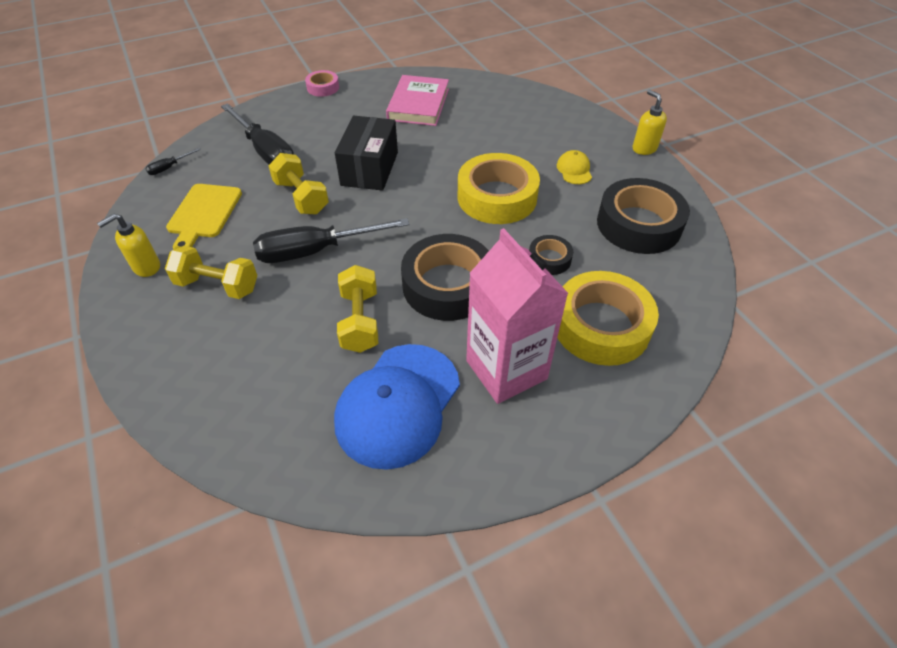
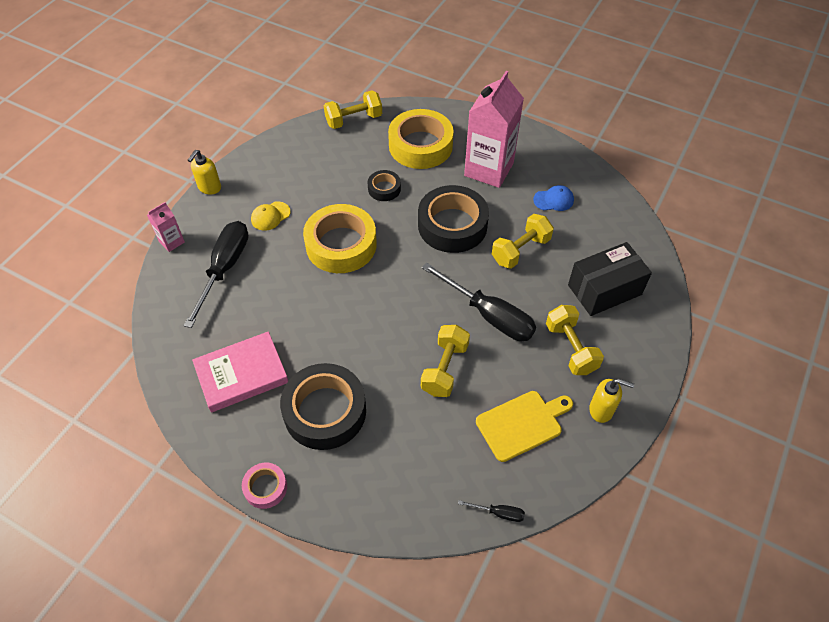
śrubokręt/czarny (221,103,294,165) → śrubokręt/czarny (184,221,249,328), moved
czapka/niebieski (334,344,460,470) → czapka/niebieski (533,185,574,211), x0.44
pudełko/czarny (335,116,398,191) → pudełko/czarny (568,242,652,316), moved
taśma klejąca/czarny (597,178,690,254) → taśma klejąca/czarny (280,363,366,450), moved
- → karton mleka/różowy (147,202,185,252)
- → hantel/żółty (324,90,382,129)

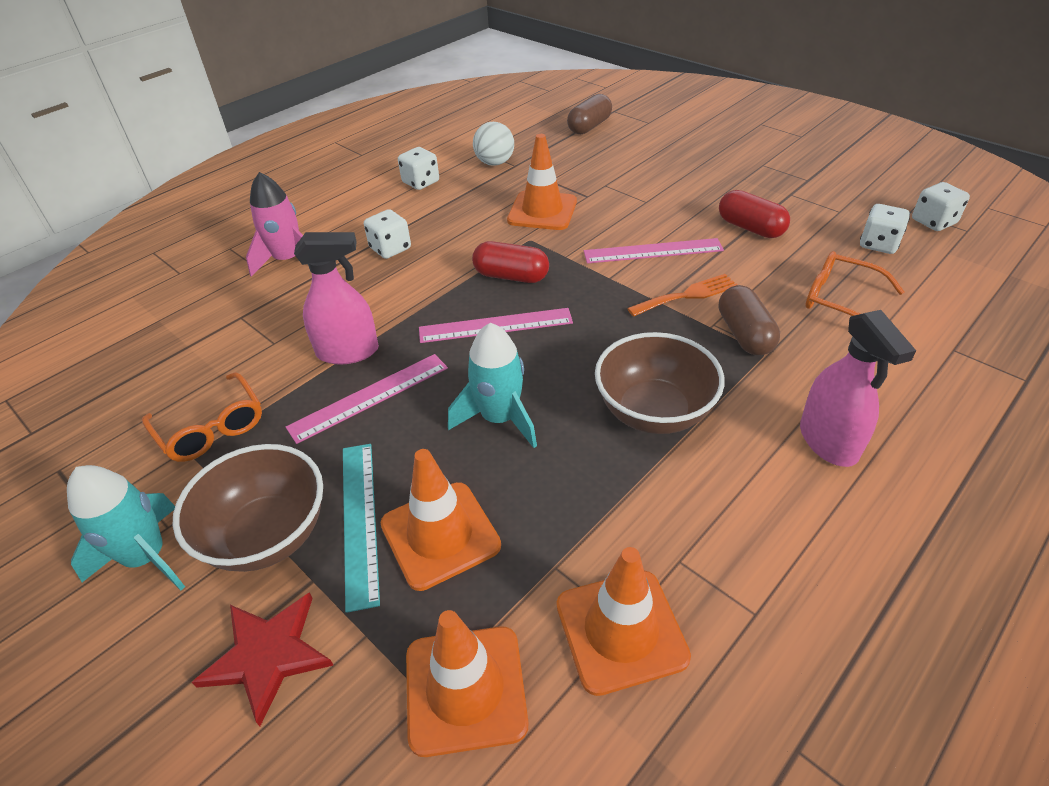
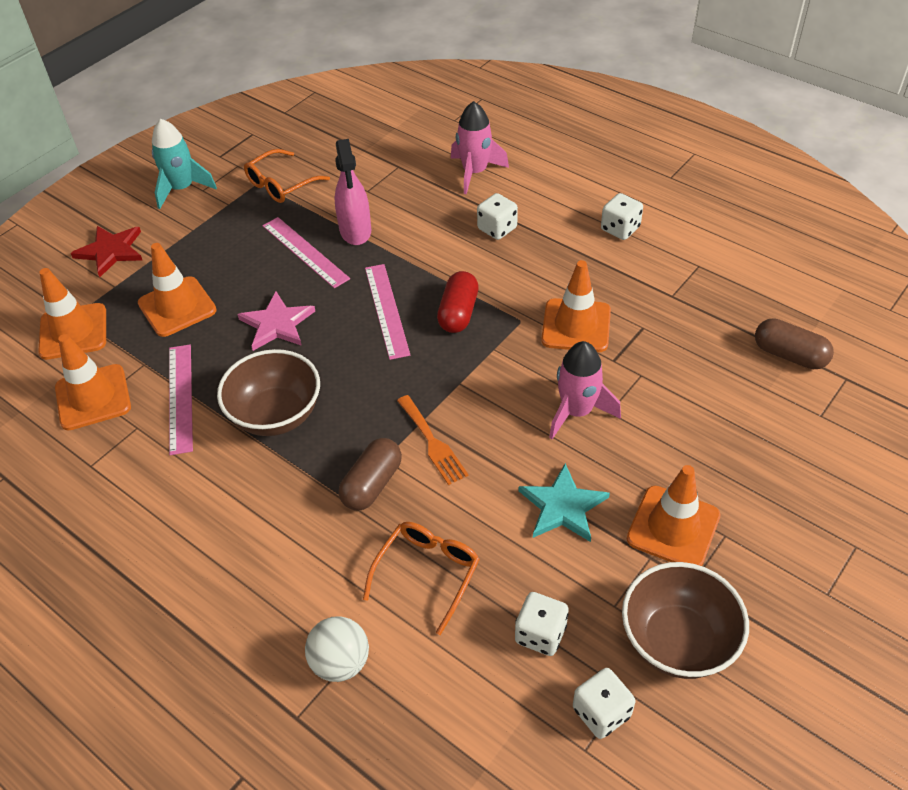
miska/brązowy (172,444,323,572) → miska/brązowy (622,562,749,679), moved
linijka/turkusowy (343,444,380,613) → -
rakieta/turkusowy (448,323,537,448) → gwiazda/różowy (237,292,315,351)
piłka/biały (473,122,514,166) → piłka/biały (305,616,369,682), moved
linijka/różowy (584,238,724,263) → linijka/różowy (169,345,193,455), moved
kapsułka/czerwony (719,190,790,238) → gwiazda/turkusowy (519,463,610,542)
kapsułka/brązowy (719,285,780,356) → kapsułka/brązowy (339,438,402,511), 45 degrees counterclockwise
spryskiwacz/różowy (800,310,916,467) → -
- → rakieta/różowy (549,341,621,439)
- → pachołek/pomarańczowy (627,465,721,566)

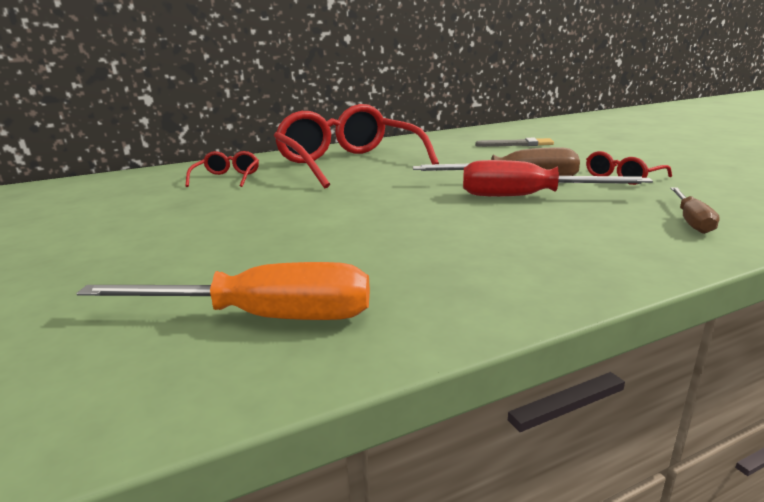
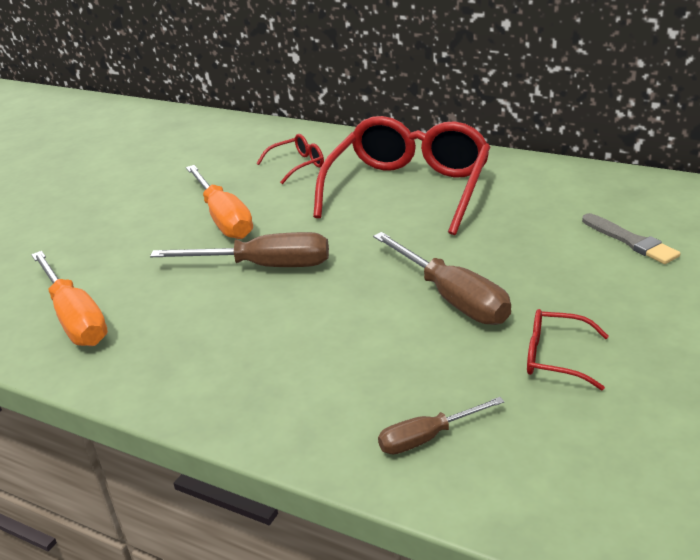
śrubokręt/czerwony (463,160,653,196) → -
- → śrubokręt/brązowy (150,232,329,267)
- → śrubokręt/pomarańczowy (186,165,253,239)

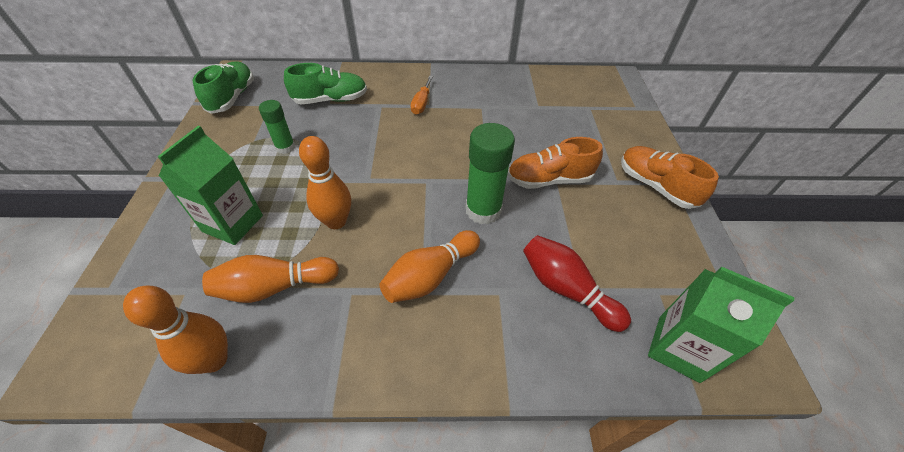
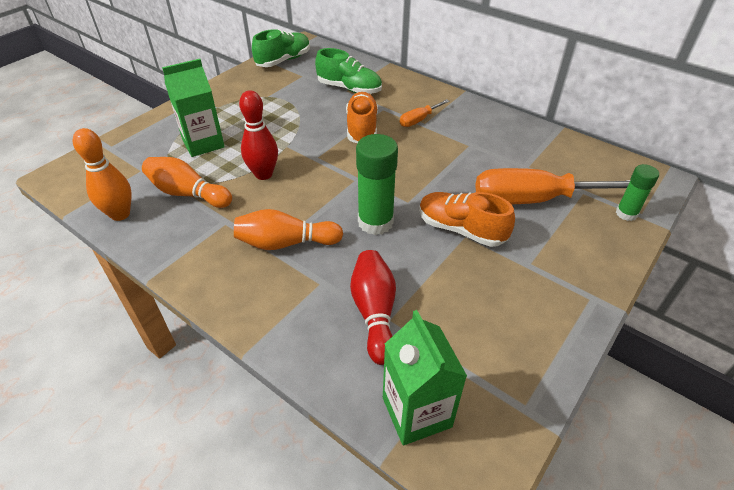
klej w sztyfcie/zielony (259,100,295,154) → klej w sztyfcie/zielony (616,164,659,221), moved
kręgiel/pomarańczowy (299,136,351,229) → kręgiel/czerwony (239,90,278,180)
but/pomarańczowy (621,146,719,209) → but/pomarańczowy (346,92,378,143), moved
- → śrubokręt/pomarańczowy (476,168,630,204)

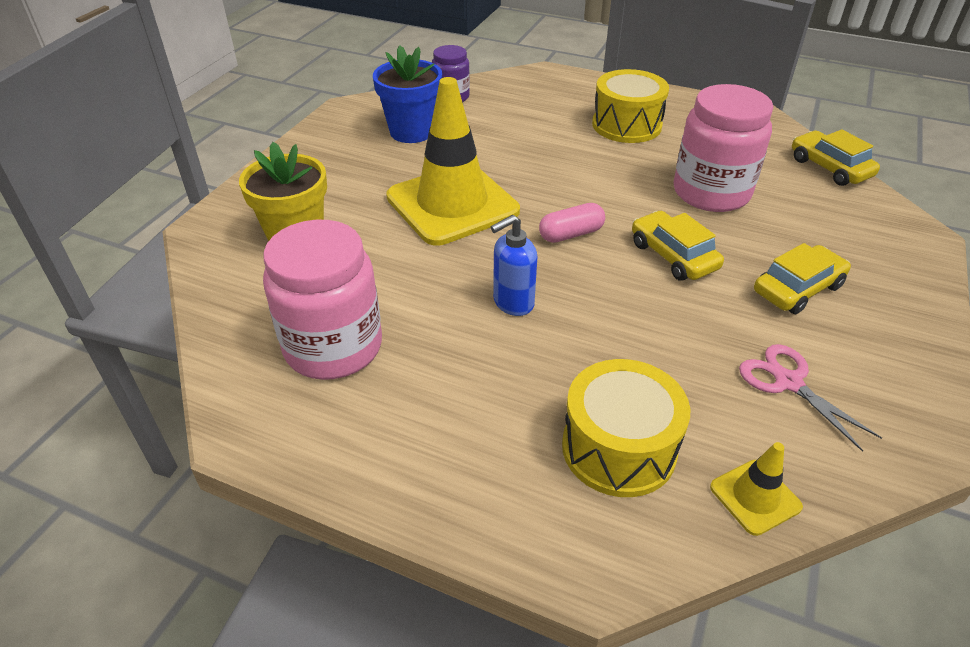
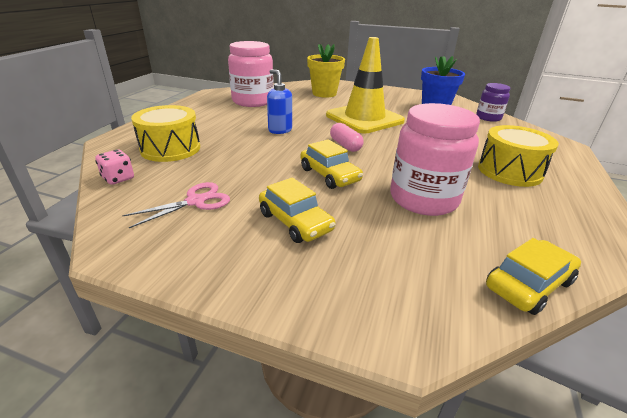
samochód/żółty (632,211,724,281) → samochód/żółty (300,139,363,189), 90 degrees clockwise
pachołek/żółty (710,442,803,536) → kostka do gry/różowy (95,150,134,185)

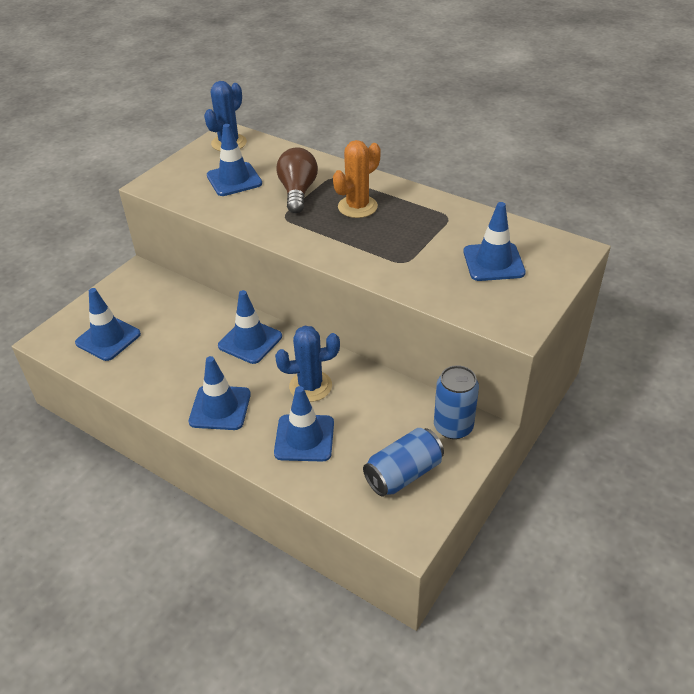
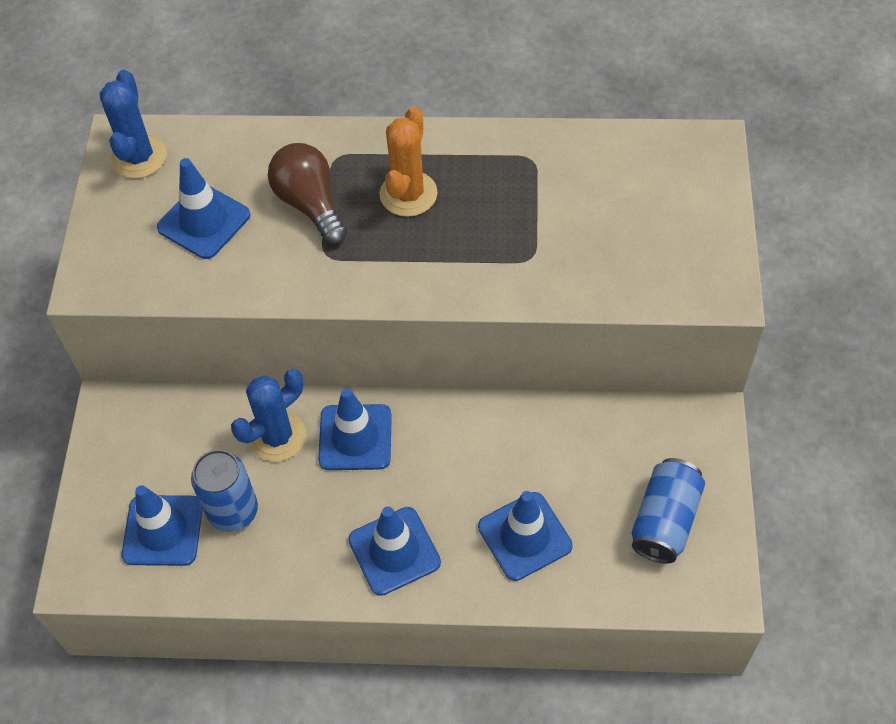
kaktus/niebieski (275,326,340,402) → kaktus/niebieski (231,369,306,462), moved
puszka/niebieski (434,365,479,439) → puszka/niebieski (191,450,258,532), moved
pachołek/niebieski (463,202,526,281) → -

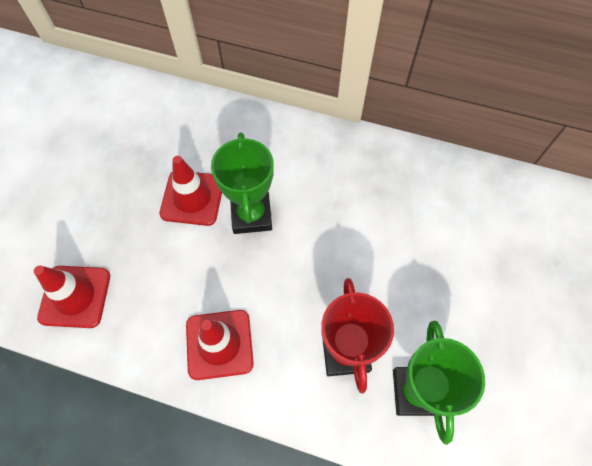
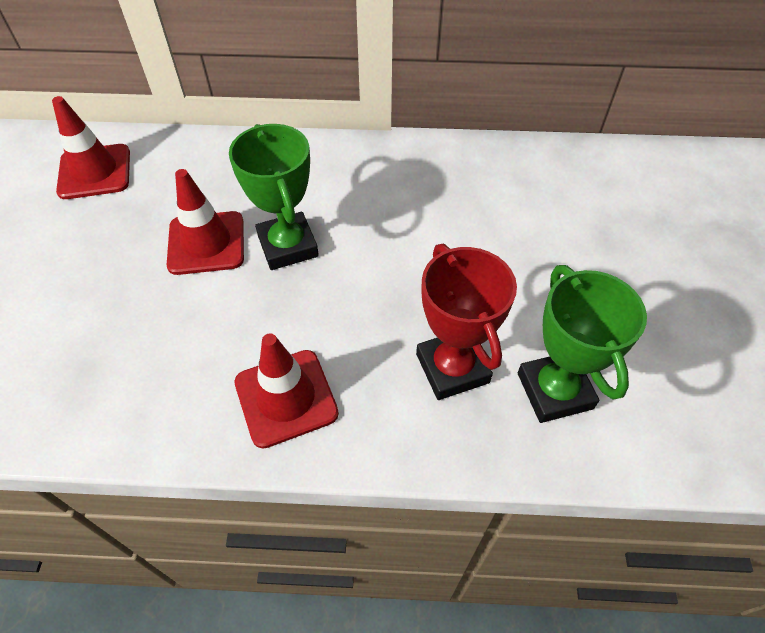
pachołek/czerwony (34,266,110,328) → pachołek/czerwony (52,96,130,199), moved

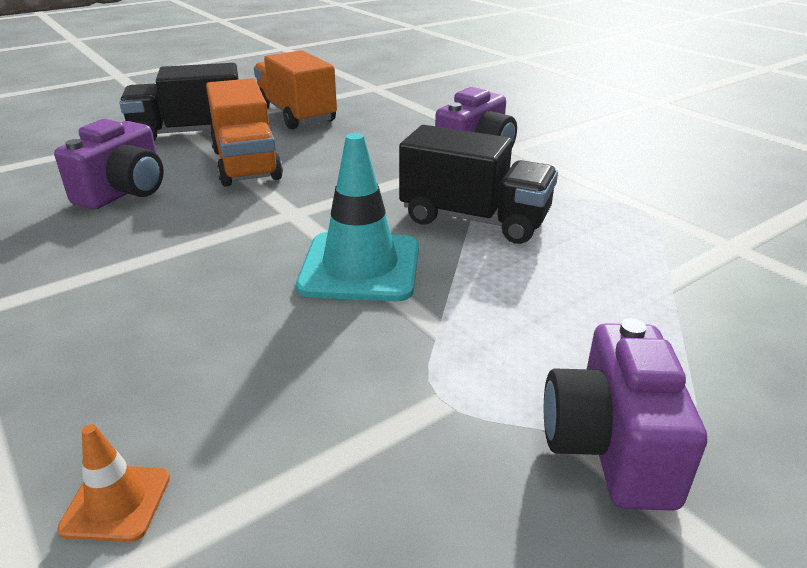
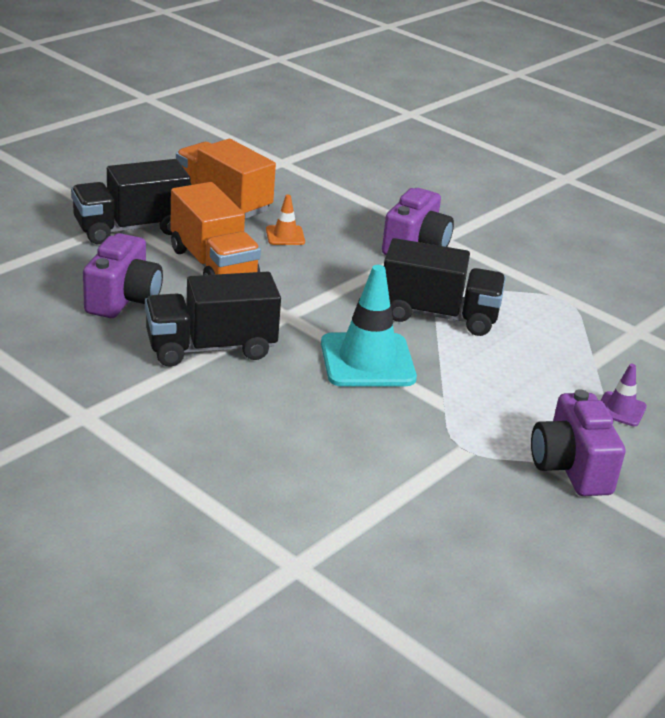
pachołek/pomarańczowy (57,424,170,542) → pachołek/pomarańczowy (266,195,305,245), moved
- → ciężarówka/czarny (145,272,281,367)
- → pachołek/fioletowy (601,364,647,426)

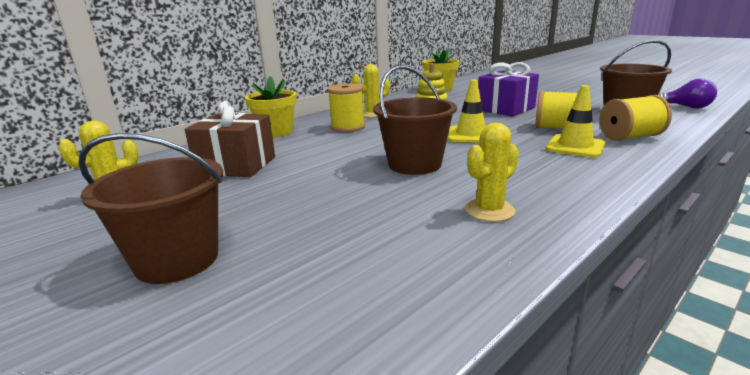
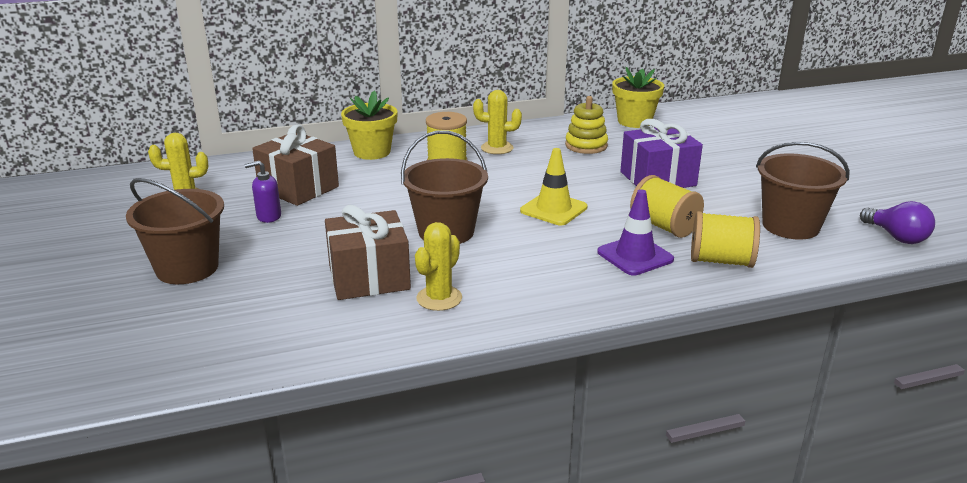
kaktus/żółty (465,123,519,222) → kaktus/żółty (415,222,462,311), 45 degrees counterclockwise
pachołek/żółty (545,85,606,158) → pachołek/fioletowy (597,189,674,276)
- → dozownik mydła/fioletowy (245,161,281,223)
- → prezent/brązowy (325,205,411,300)

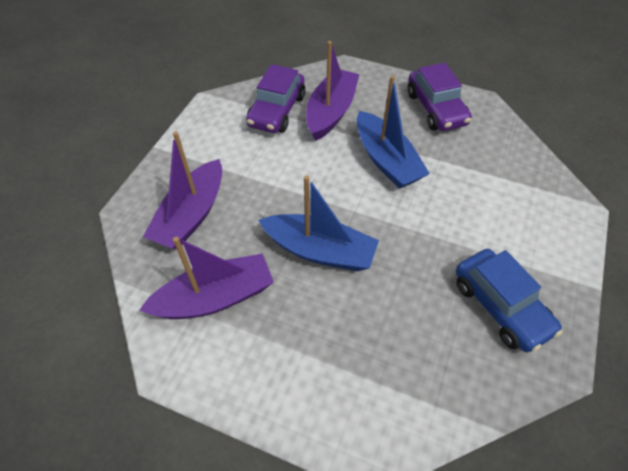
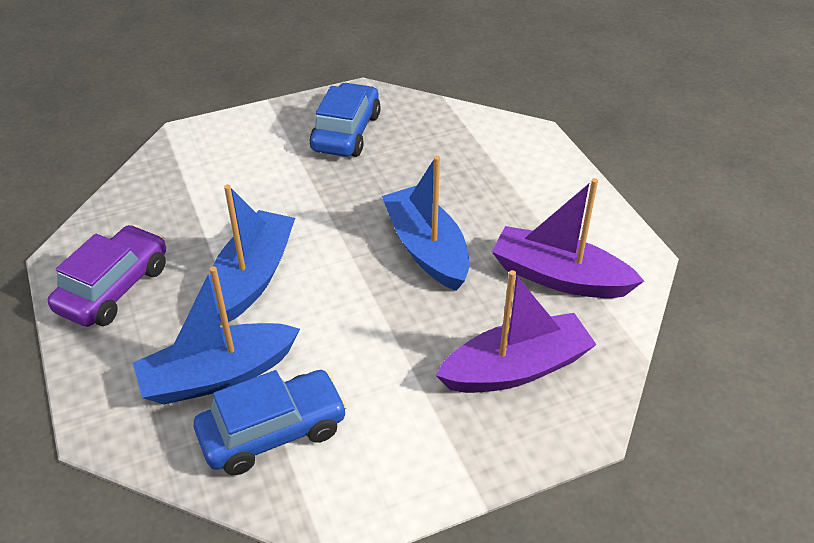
samochód/fioletowy (246,64,305,133) → samochód/niebieski (194,370,348,475)
łódka/fioletowy (306,41,359,141) → łódka/niebieski (133,266,300,405)

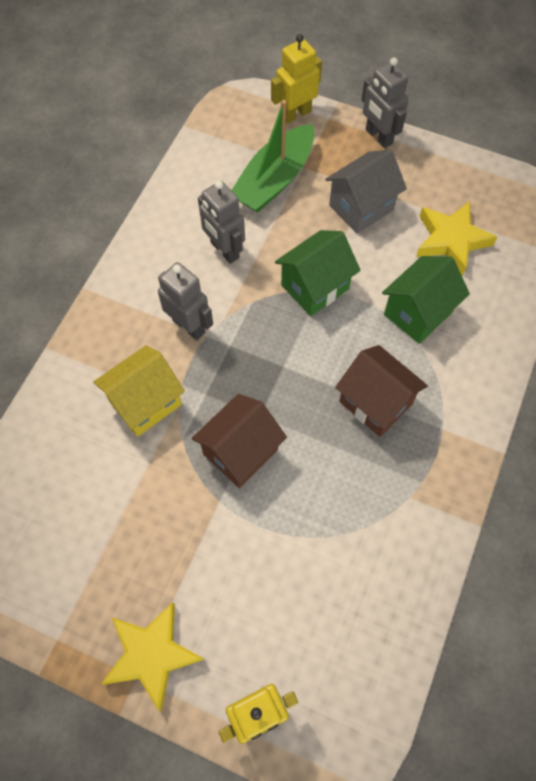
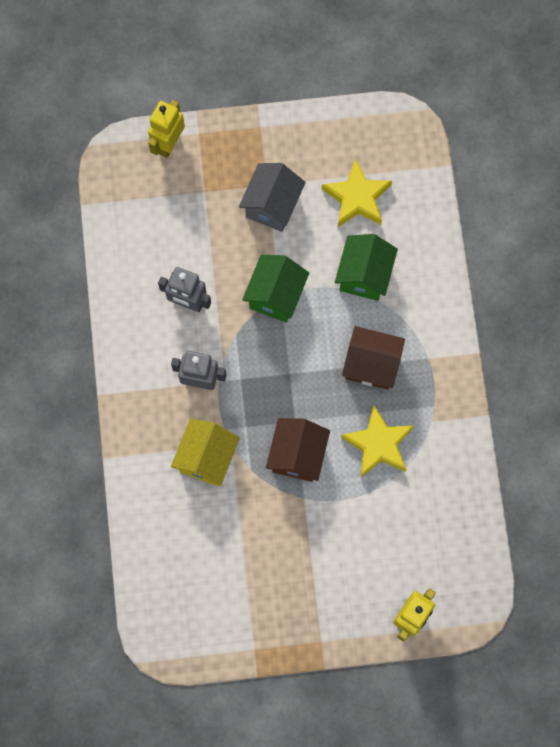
gwiazda/żółty (101,602,204,711) → gwiazda/żółty (341,405,414,477), moved
łódka/zielony (231,100,314,213) → -
robot/szary (361,57,408,148) → -

